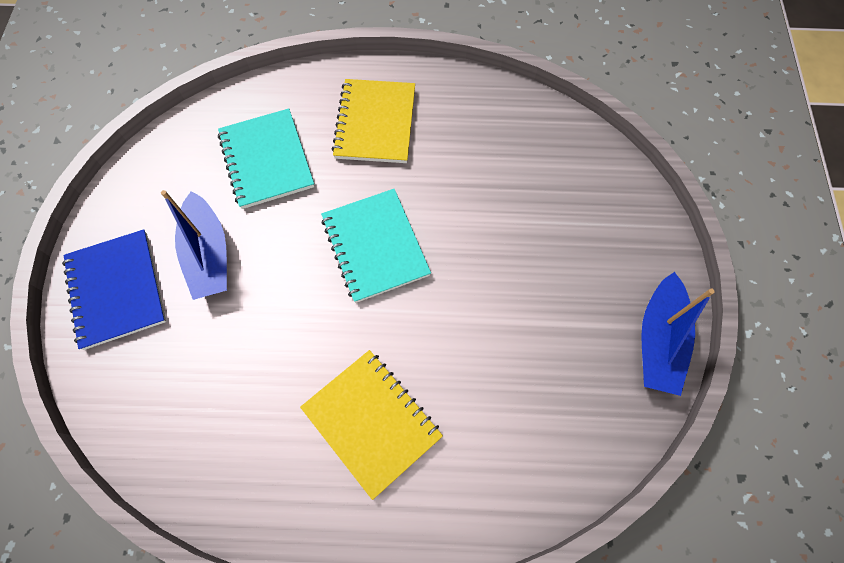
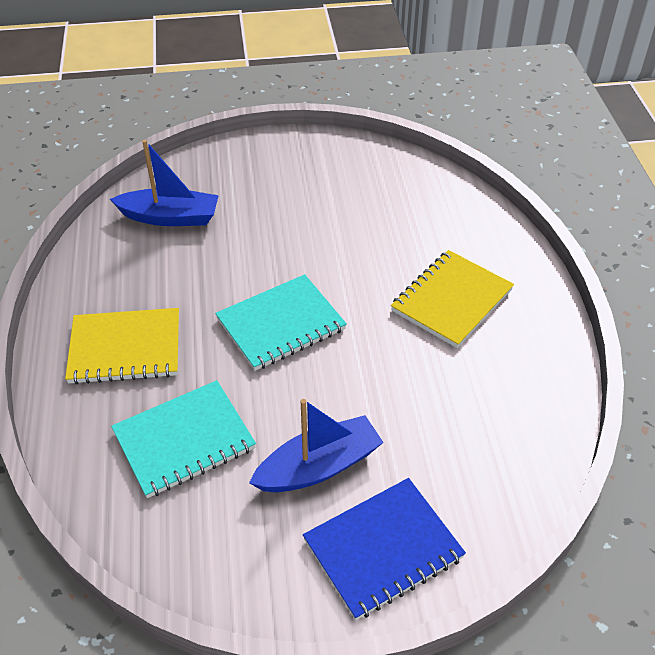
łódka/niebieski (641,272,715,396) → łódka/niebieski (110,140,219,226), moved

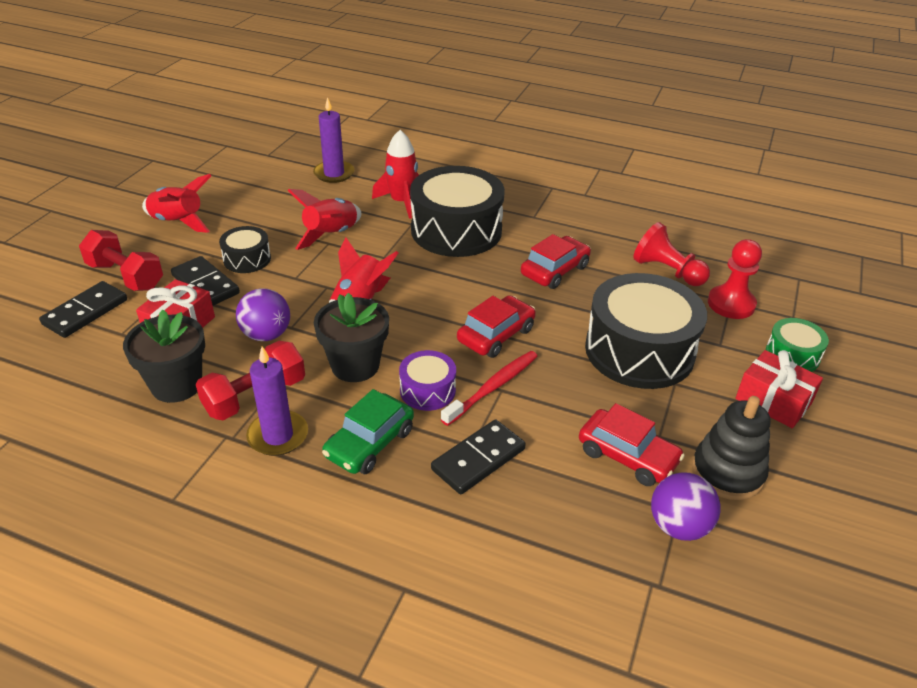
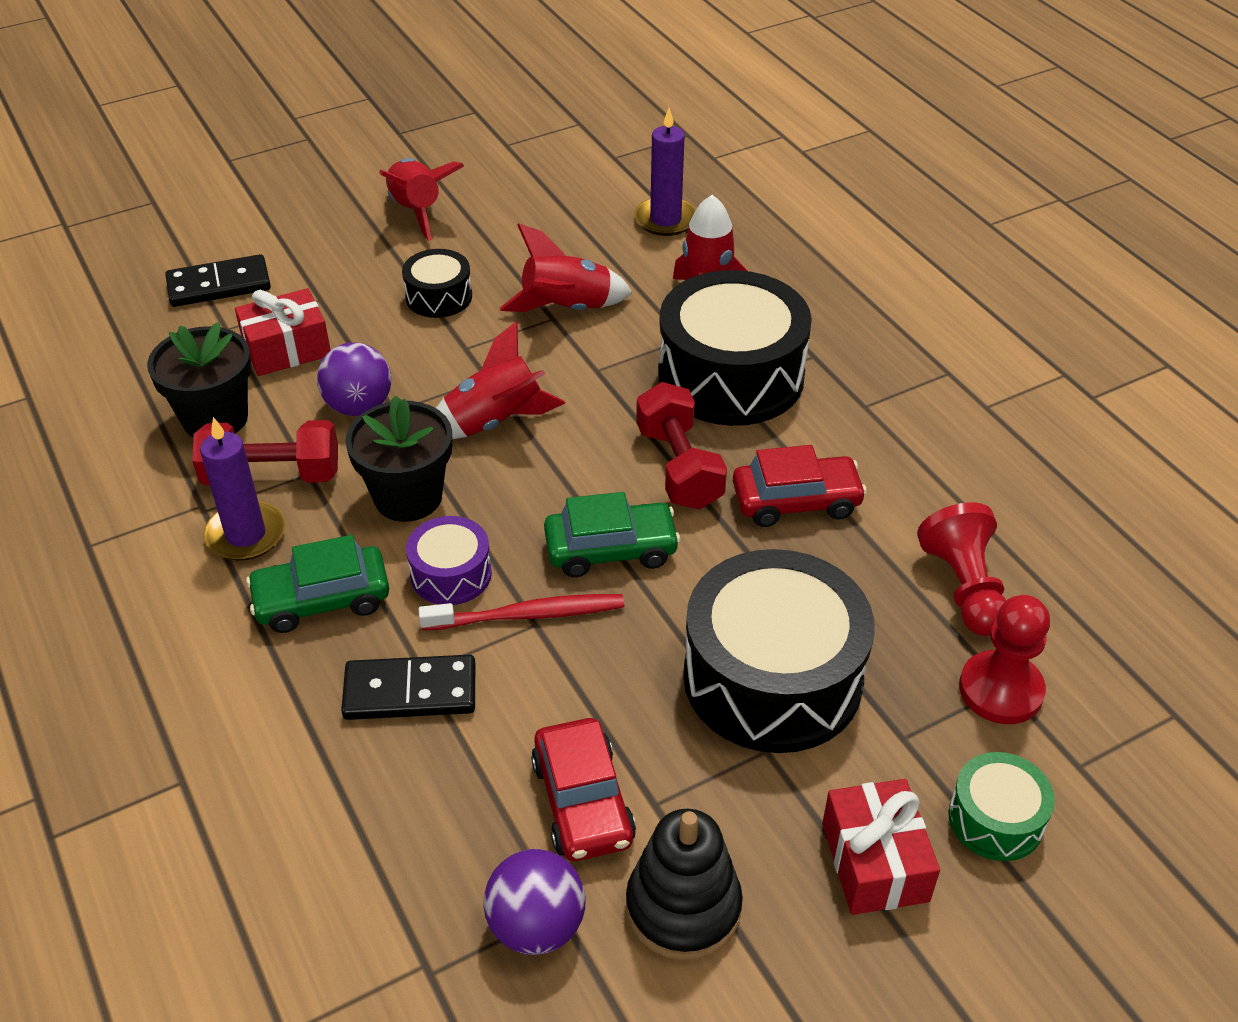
hantel/czerwony (79,230,163,291) → hantel/czerwony (636,382,727,510), moved
kostka domina/czarny (171,256,240,306) → -
samochód/czerwony (457,295,536,358) → samochód/zielony (544,492,680,577)

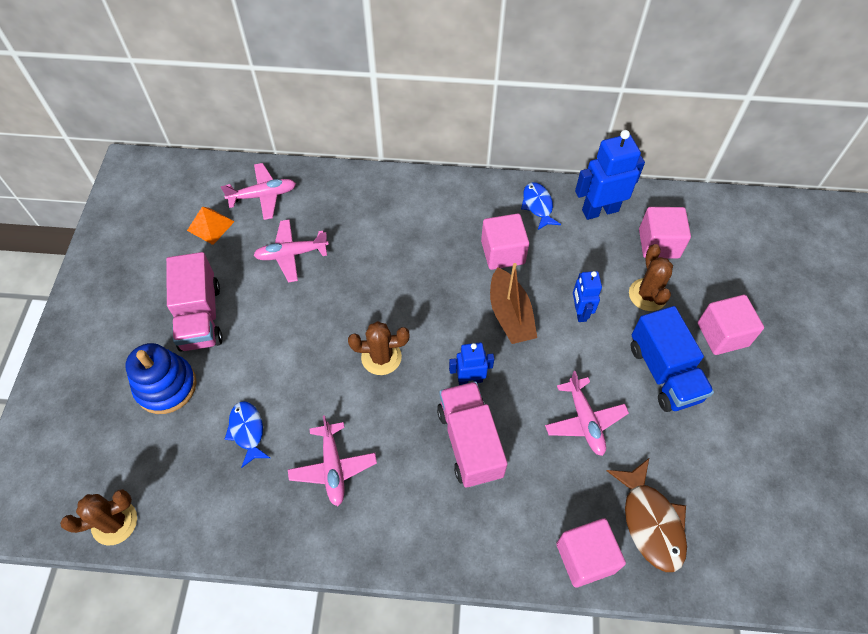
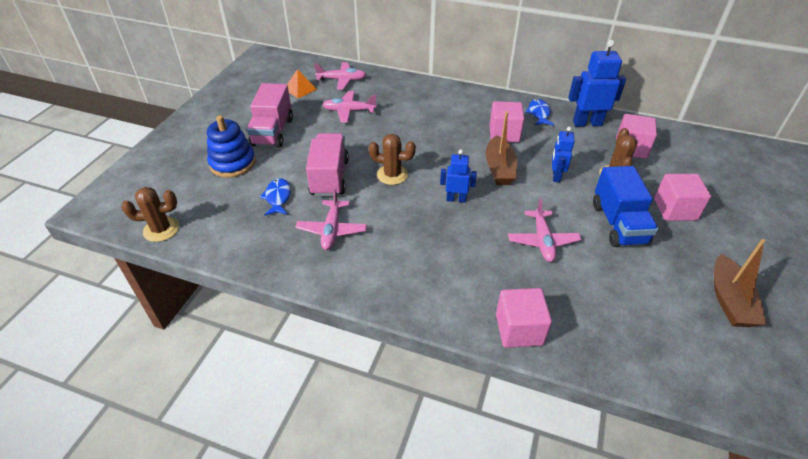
ciężarówka/różowy (437,381,508,488) → ciężarówka/różowy (306,133,349,197), moved
ryba/brązowy (606,458,687,572) → -
- → łódka/brązowy (714,239,767,327)

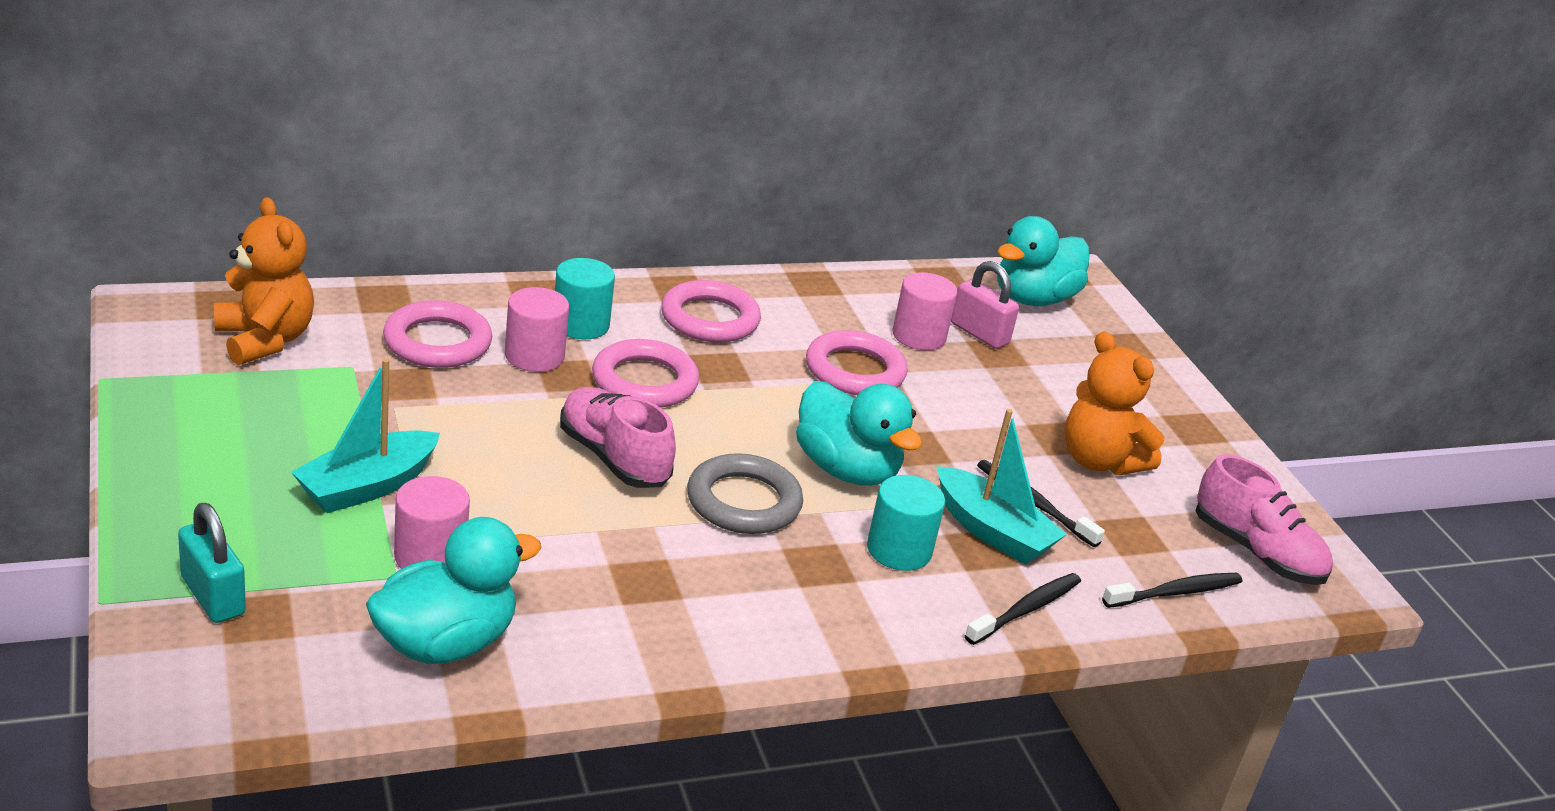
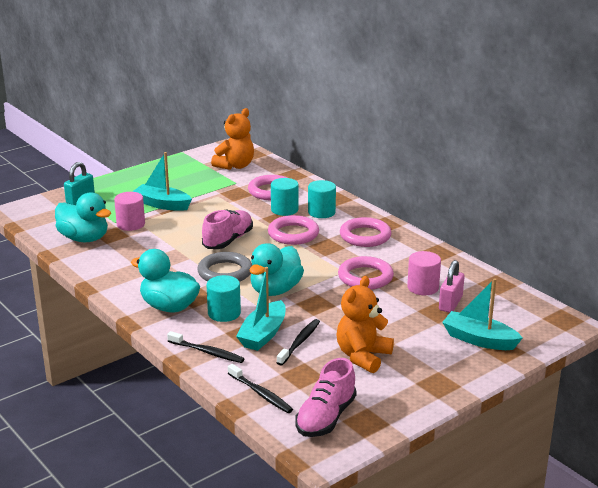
walec/różowy (505,287,569,372) → walec/turkusowy (271,178,299,216)
kaczka/turkusowy (997,216,1089,306) → kaczka/turkusowy (131,249,200,313), moved
- → łódka/turkusowy (442,278,522,350)

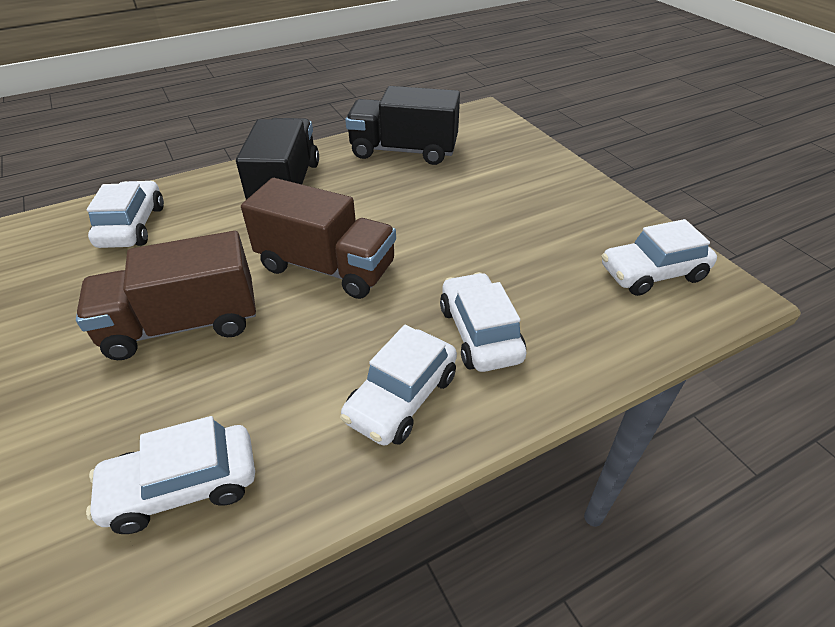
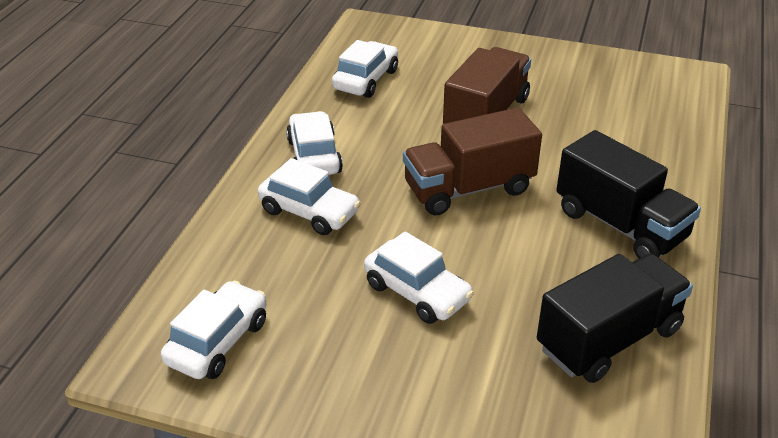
samochód/biały (87,181,164,248) → samochód/biały (364,231,474,324), moved

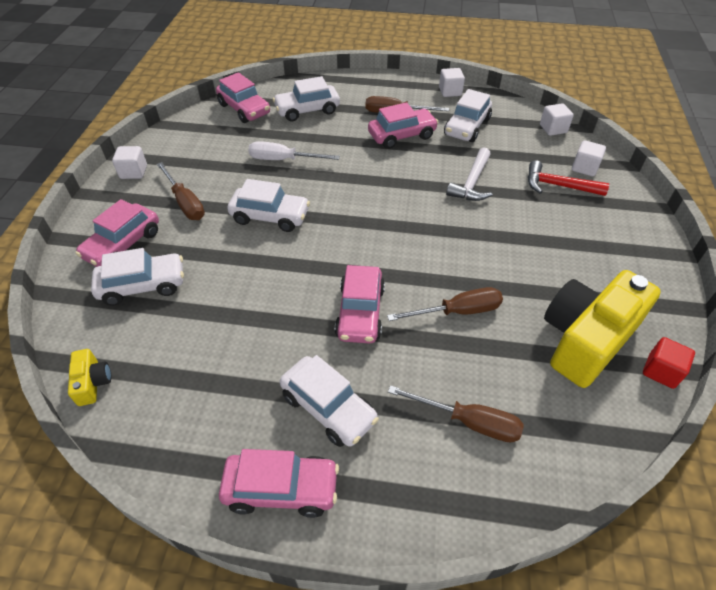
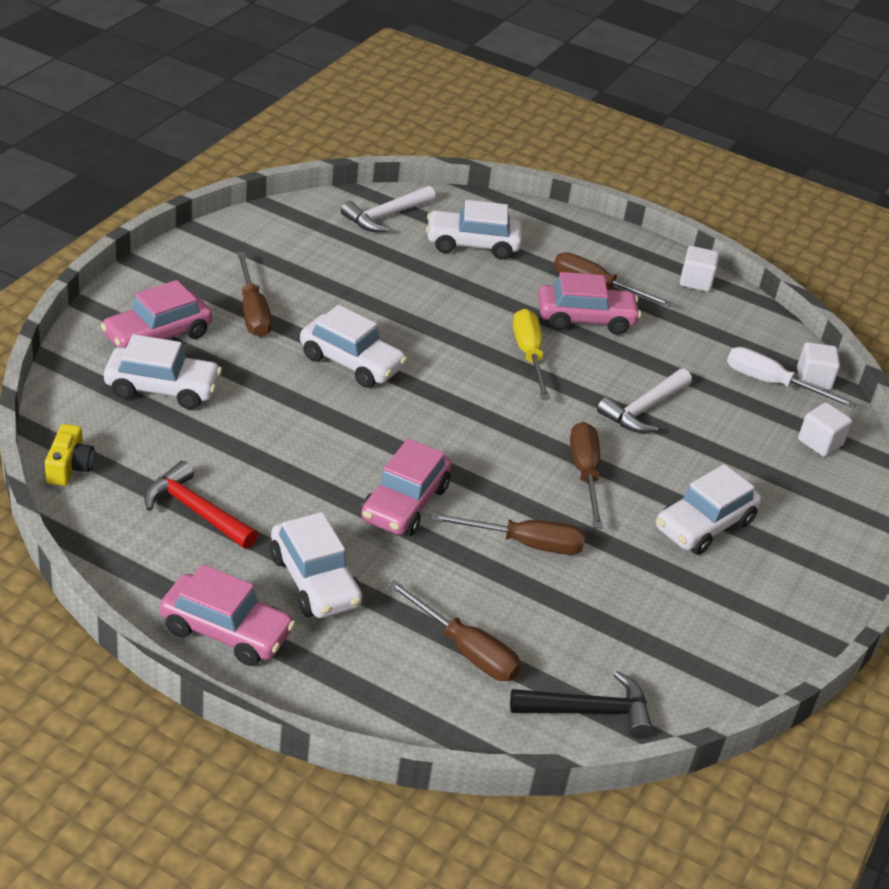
sześcian/biały (112,146,147,179) → -
samochód/różowy (216,72,270,123) → młotek/biały (341,186,435,232)
śrubokręt/biały (248,141,340,160) → śrubokręt/biały (727,347,856,408), moved
samochód/biały (444,89,492,142) → samochód/biały (656,464,761,555), moved
młotek/czerwony (528,160,609,196) → młotek/czerwony (144,461,258,549), moved
aparat fotograficzny/żółty (544,270,661,388) → -
sześcian/czerwony (643,337,695,389) → -
- → młotek/czarny (510,671,653,739)
- → śrubokręt/żółty (513,309,550,400)
- → śrubokręt/brązowy (570,422,603,528)

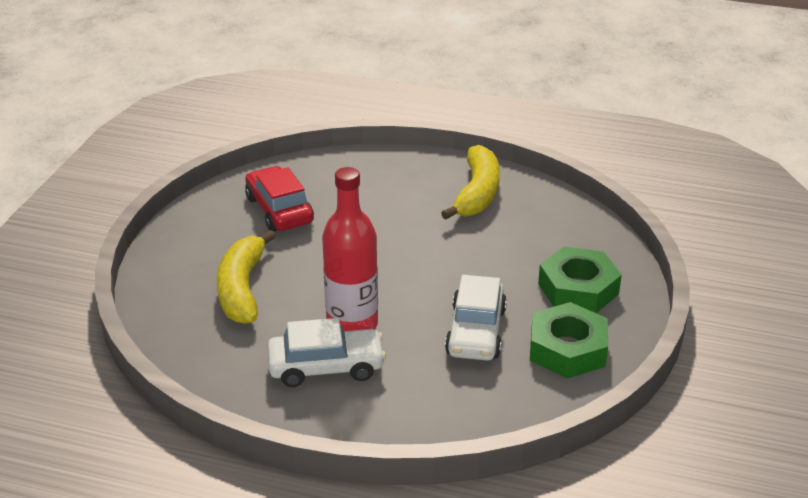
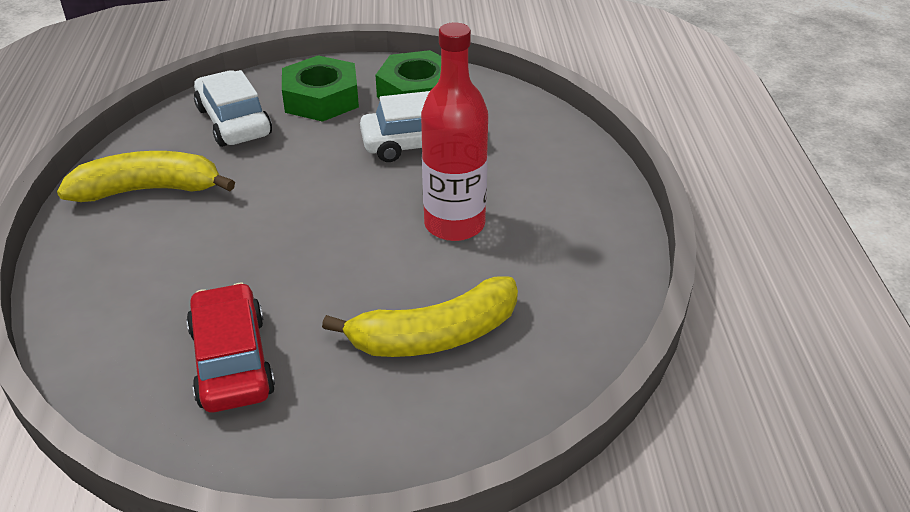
samochód/czerwony (245,166,314,231) → samochód/czerwony (186,282,275,412), 120 degrees clockwise
samochód/biały (268,318,386,387) → samochód/biały (194,70,272,147), moved

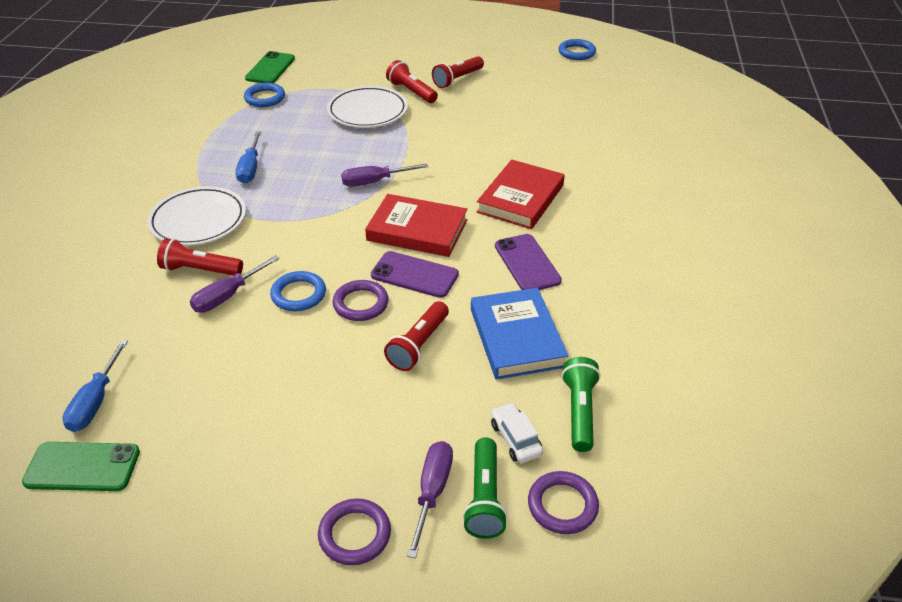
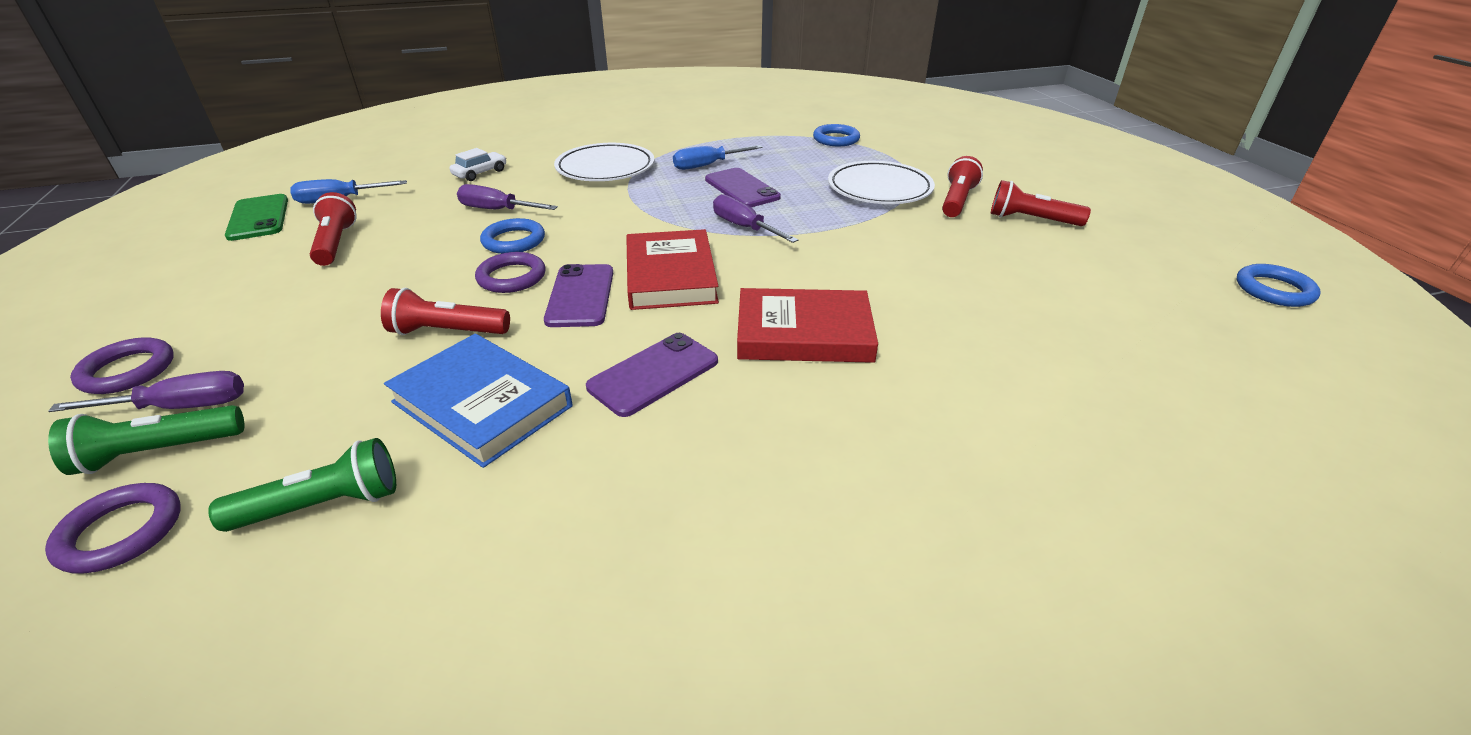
latarka/czerwony (157,238,243,276) → latarka/czerwony (310,192,357,266), moved
telefon/zielony (245,51,295,83) → -
książka/niebieski (471,288,569,380) → książka/niebieski (384,334,573,468), 75 degrees clockwise
samochód/biały (491,403,543,463) → samochód/biały (450,148,506,181), moved
- → telefon/fioletowy (705,168,781,207)

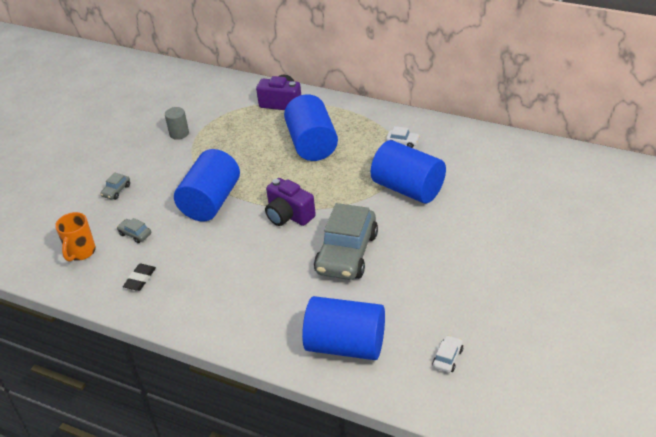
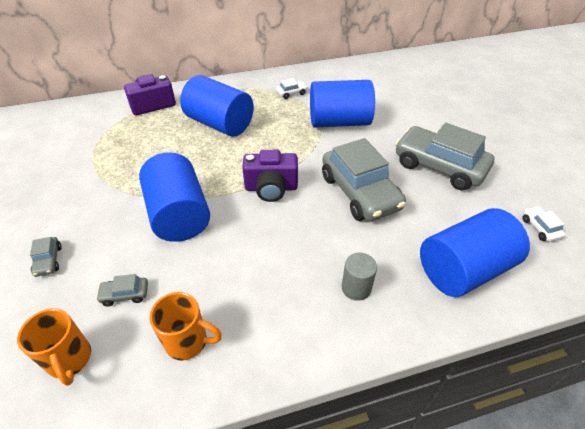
gumka do mazania/czarny (123,264,156,291) → kubek/pomarańczowy (149,292,222,360)
walec/szary (165,107,189,140) → walec/szary (342,253,377,301), moved
- → samochód/szary (395,123,495,191)

